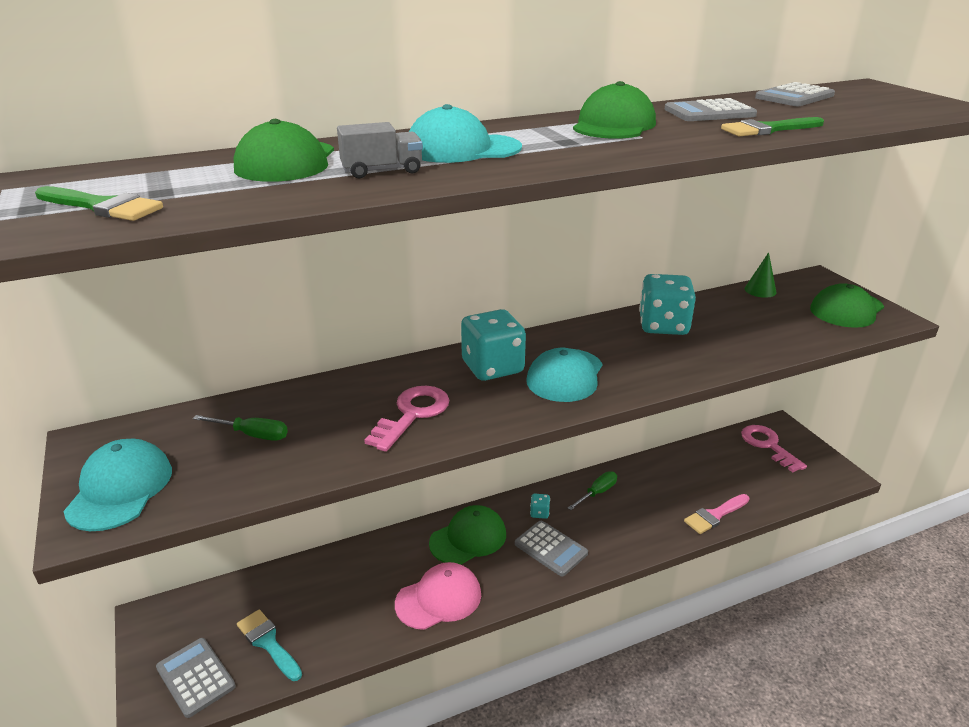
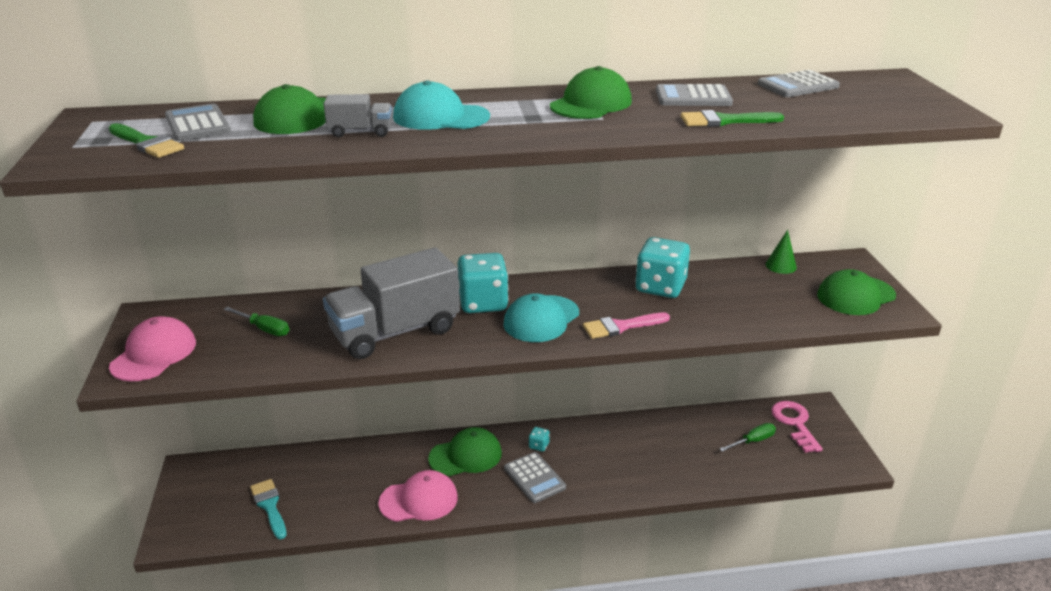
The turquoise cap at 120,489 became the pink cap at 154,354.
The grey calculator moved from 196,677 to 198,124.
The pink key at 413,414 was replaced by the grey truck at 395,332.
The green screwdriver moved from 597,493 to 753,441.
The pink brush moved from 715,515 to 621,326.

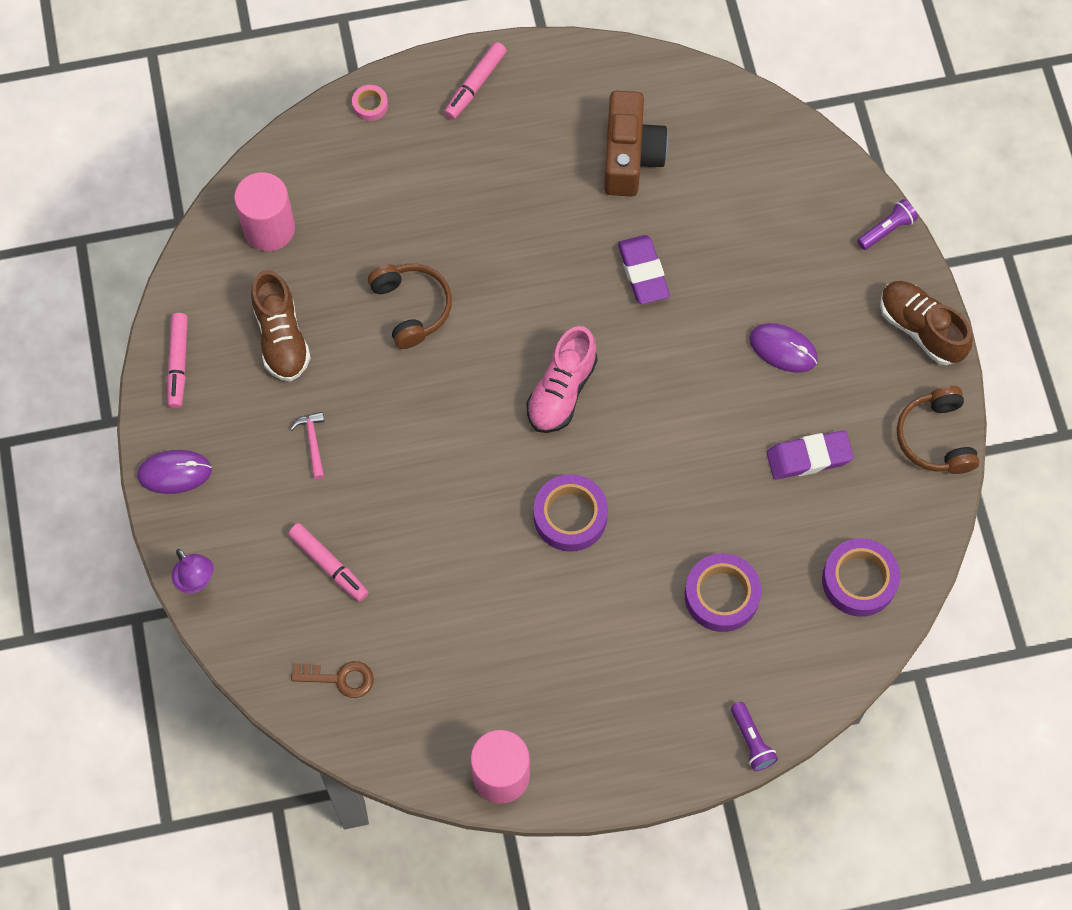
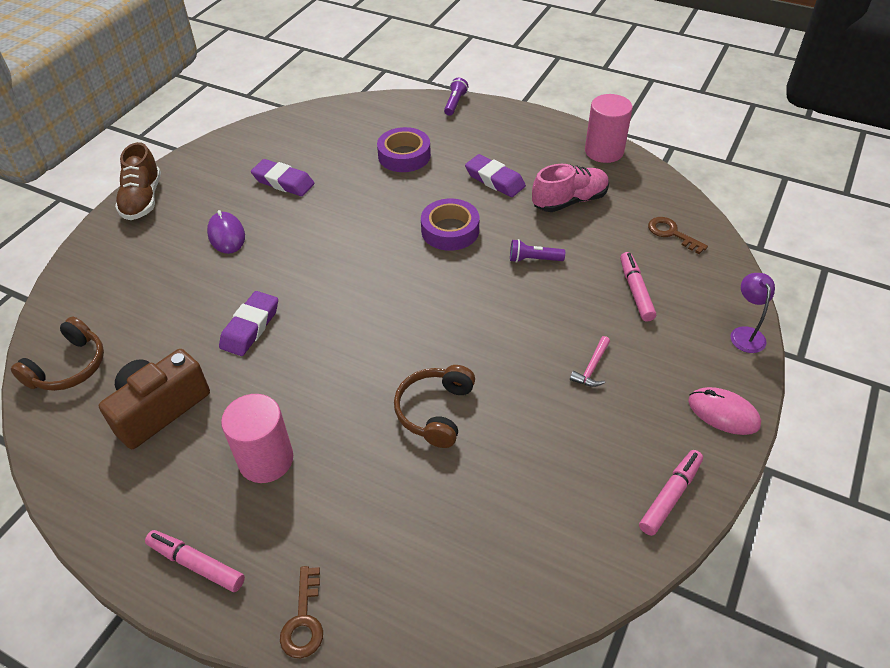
The purple mouse at 174,473 became the pink mouse at 723,413.
The pink cylinder moved from 269,228 to 266,460.
The brown shoe at 281,337 disappeared.
The pink tape at 370,105 was replaced by the brown key at 304,620.
The pink marker at 475,85 turned 135 degrees counterclockwise.
The pink shoe moved from 561,391 to 569,201.
The purple tape at 859,580 disappeared.
The purple flashlight moved from 886,230 to 533,259.
The brown headphones moved from 935,438 to 69,367.
The purple eraser at 495,180 appeared.

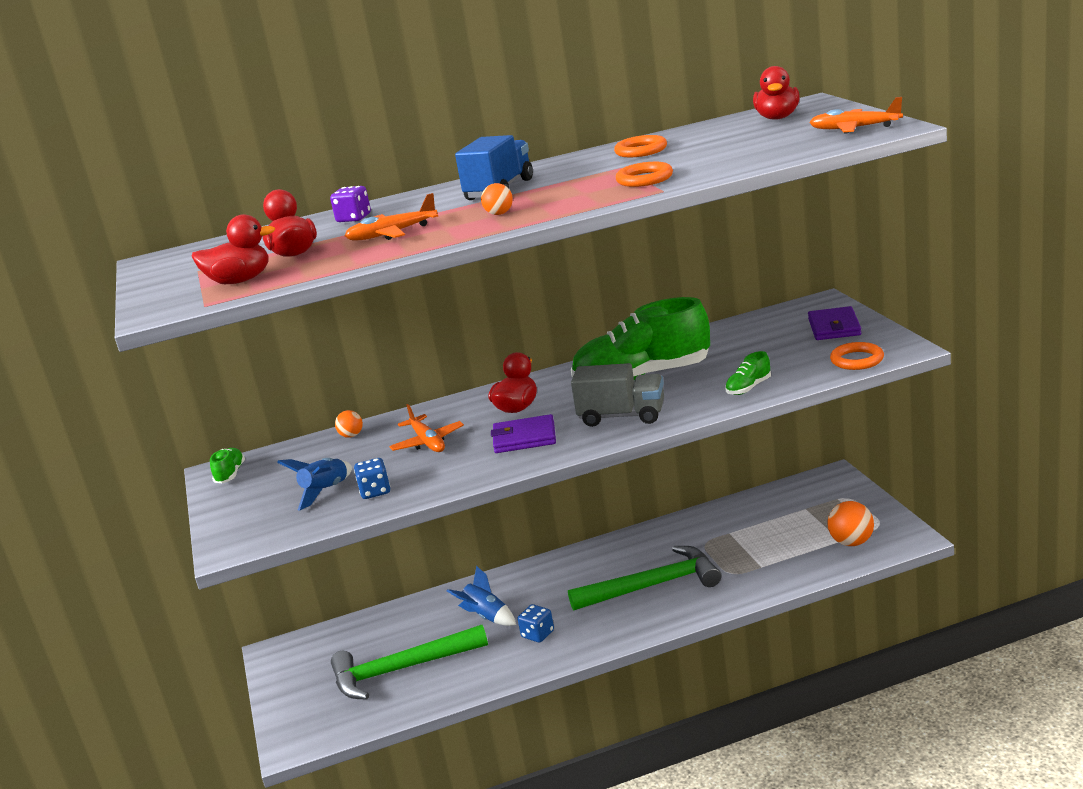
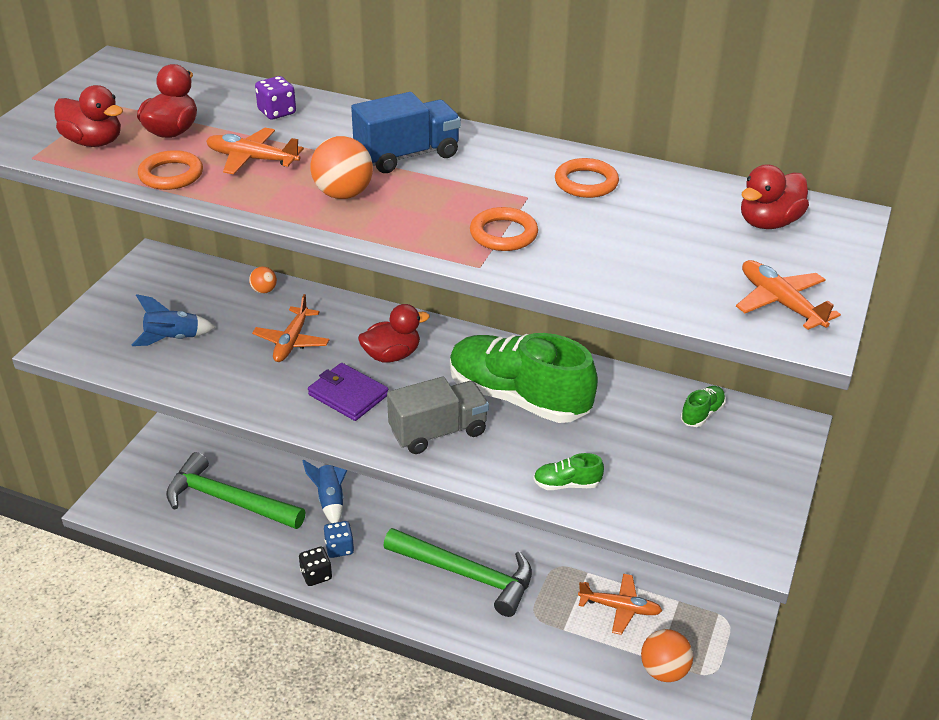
The green shoe moved from 230,474 to 702,414.
The blue dice at 375,491 disappeared.
The orange ball at 499,214 changed to 1.76 times the size.
The grey truck at 622,416 turned 75 degrees counterclockwise.
The purple wallet at 834,327 disappeared.
The orange ring moved from 857,360 to 171,175.
The black dice at 316,575 appeared.
The orange plane at 619,608 appeared.

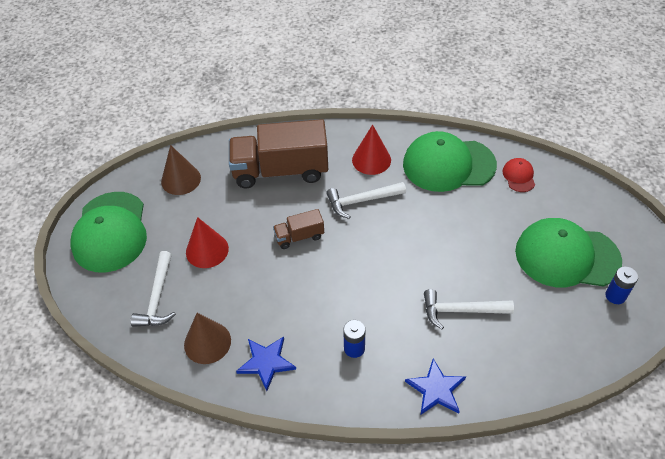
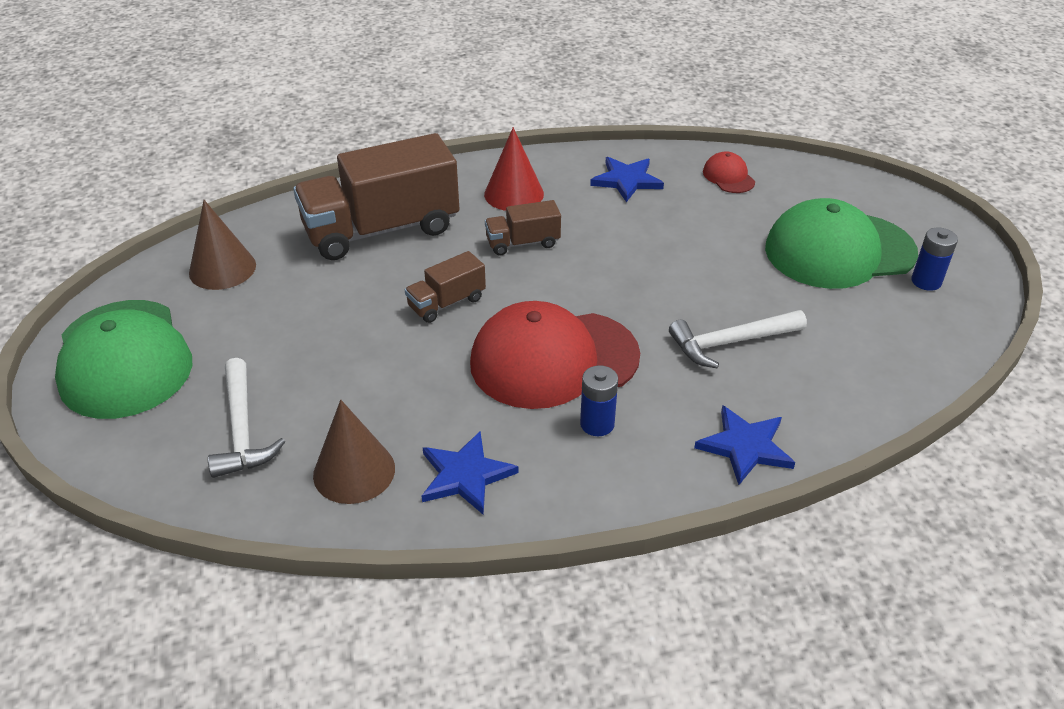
The red cone at 207,250 disappeared.
The white hammer at 362,201 was replaced by the brown truck at 523,243.
The green cap at 448,164 was replaced by the blue star at 626,180.
The red cap at 553,359 appeared.

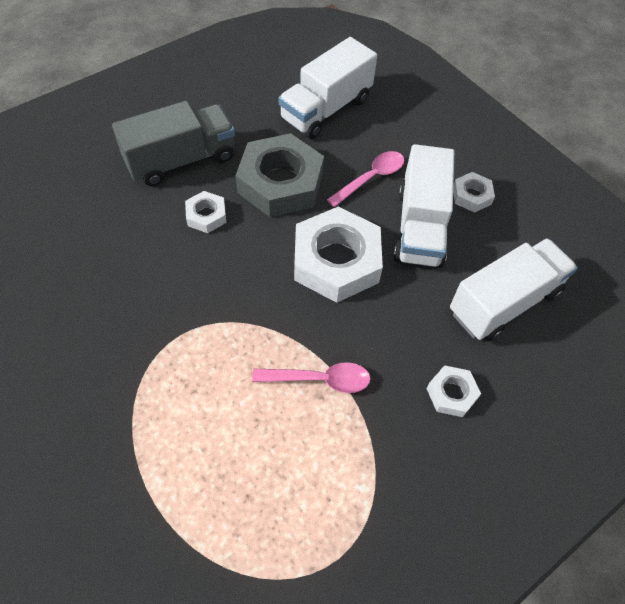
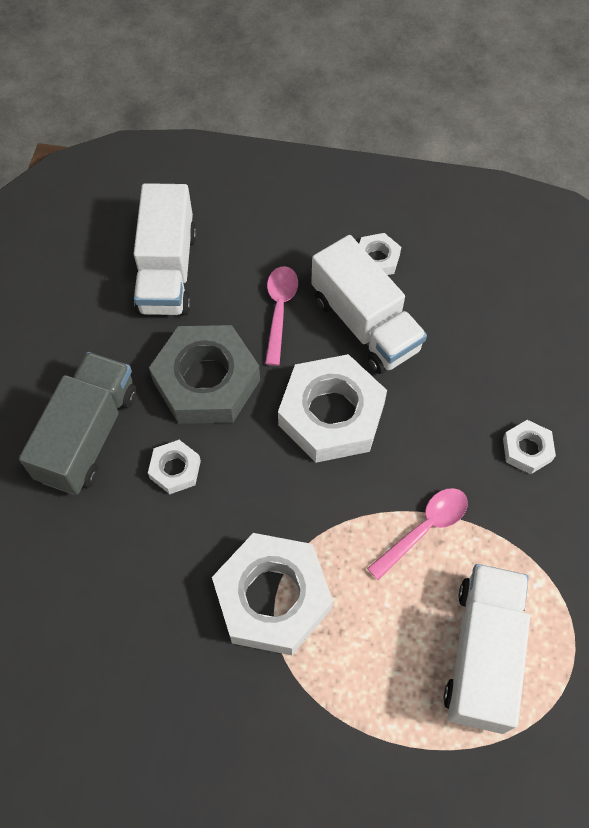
The white truck moved from 504,302 to 482,654.
The white nut at 272,597 appeared.

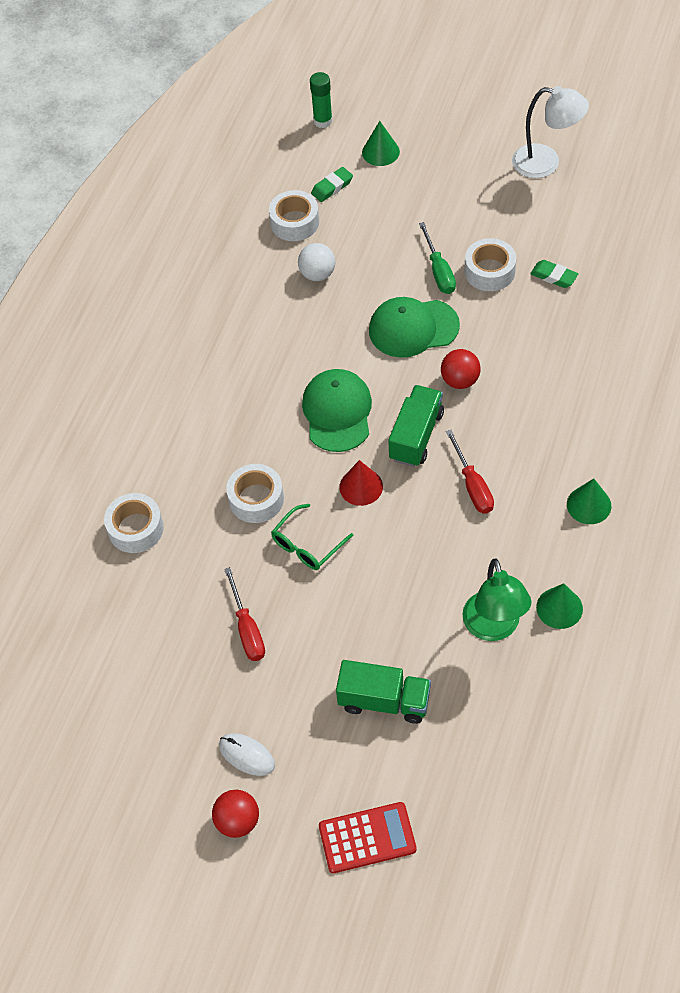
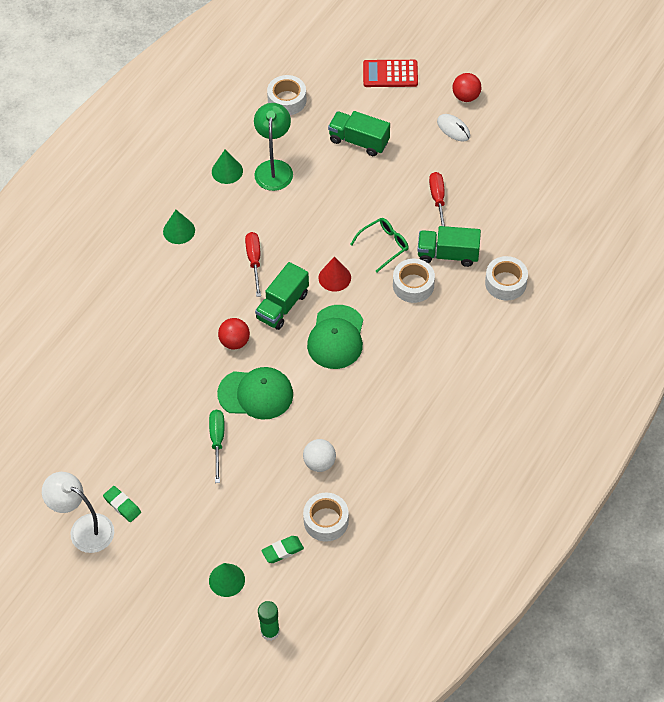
The white tape moved from 489,271 to 287,100.
The green eraser moved from 553,276 to 122,505.
The green truck at 448,254 appeared.

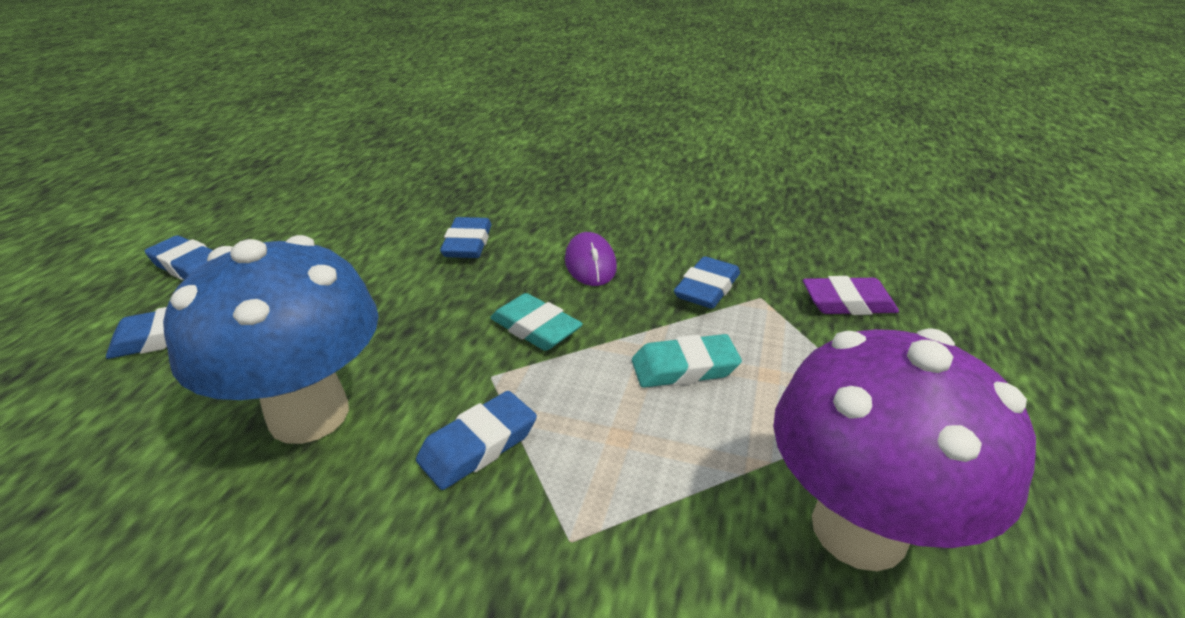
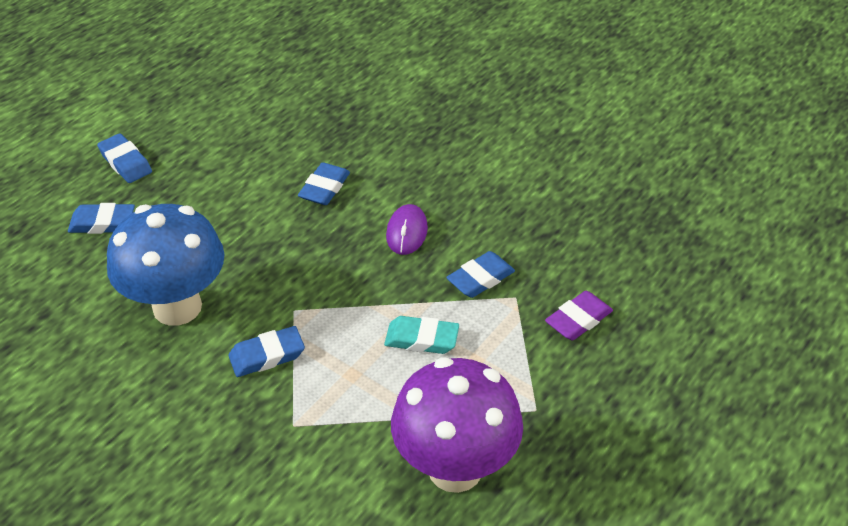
The turquoise eraser at 535,328 disappeared.
The purple eraser at 848,302 turned 60 degrees counterclockwise.

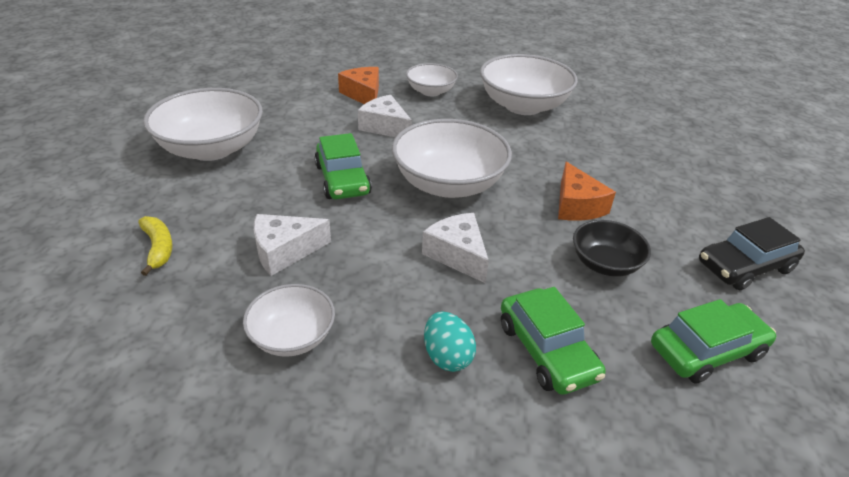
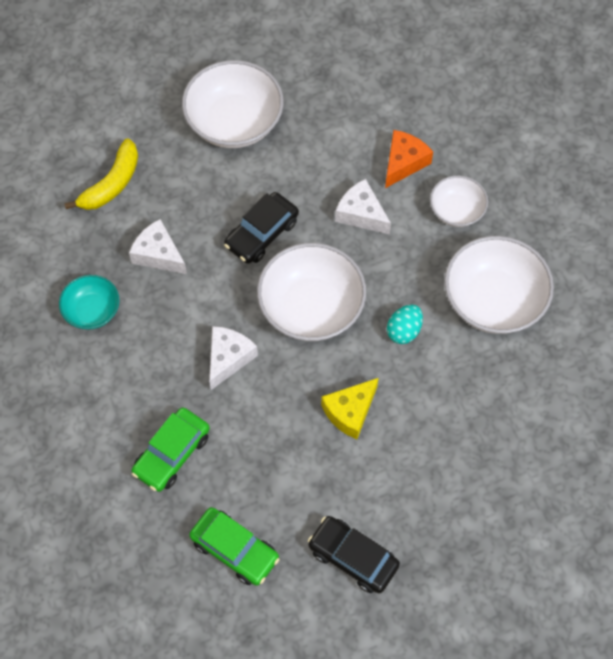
The yellow banana at 158,248 changed to 1.52 times the size.
The white bowl at 292,337 became the turquoise bowl at 92,311.
The green car at 342,179 became the black car at 262,234.
The white cheese at 385,127 turned 60 degrees counterclockwise.
The turquoise egg moved from 447,356 to 404,331.
The orange cheese at 576,205 became the yellow cheese at 350,411.
The black bowl at 605,264 disappeared.

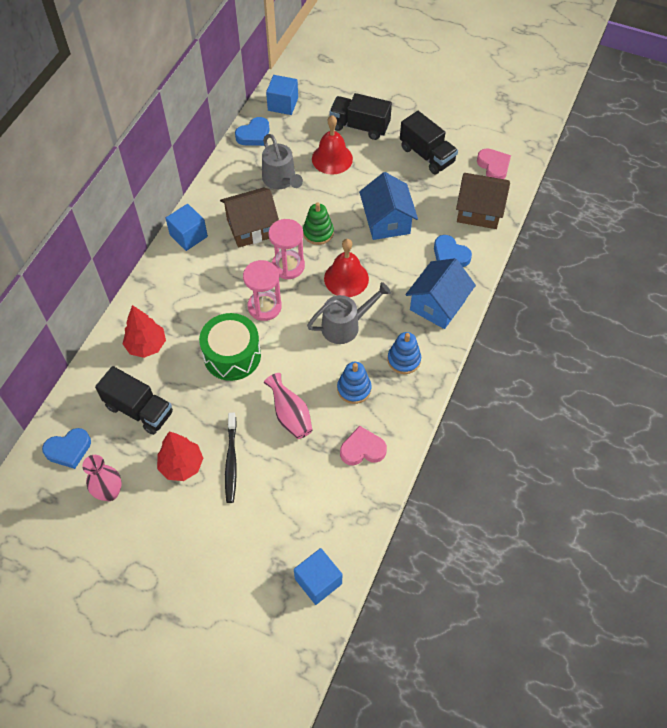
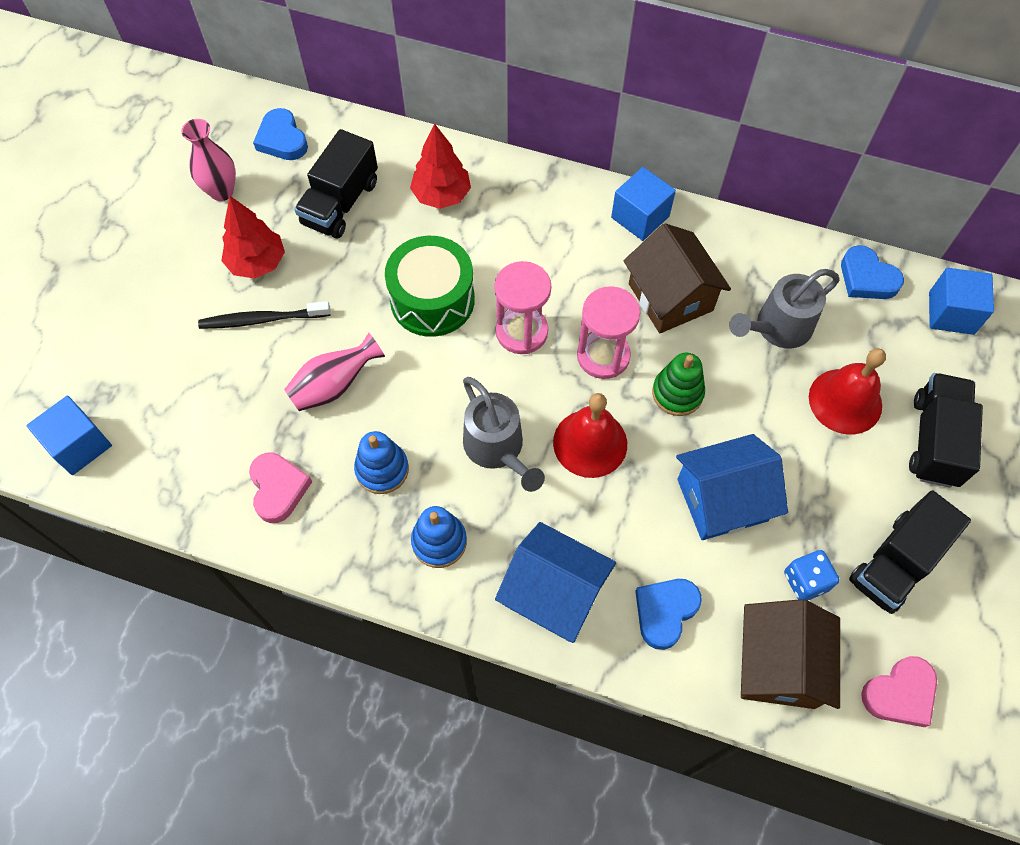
The blue dice at 805,581 appeared.

